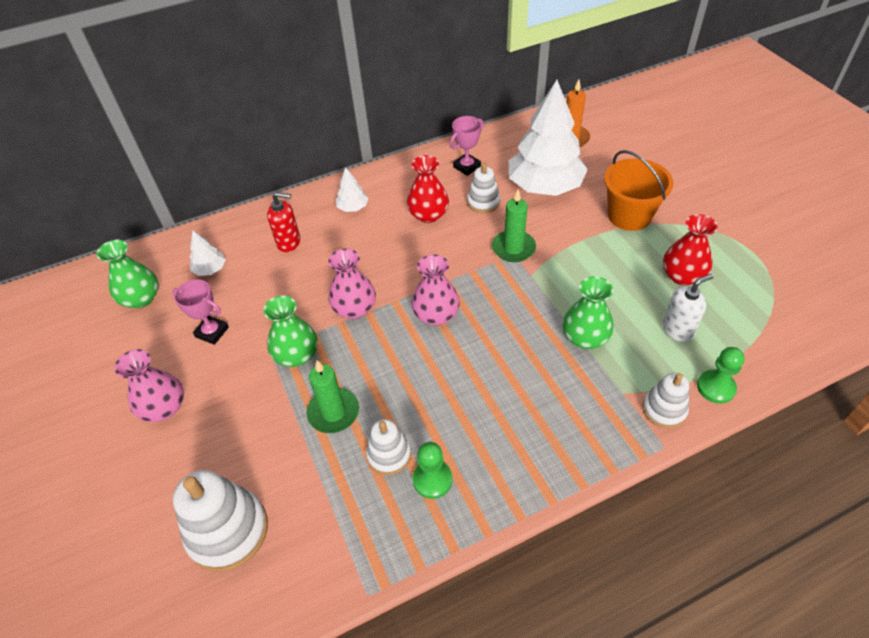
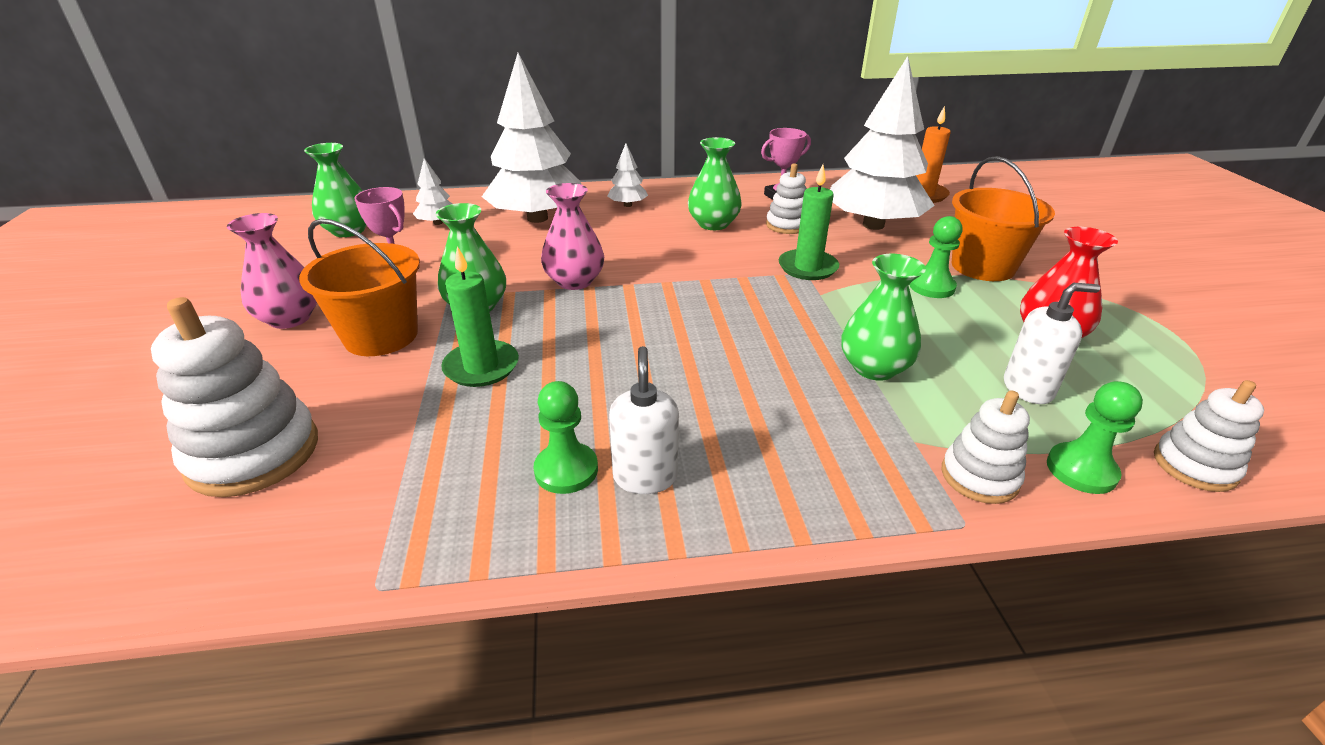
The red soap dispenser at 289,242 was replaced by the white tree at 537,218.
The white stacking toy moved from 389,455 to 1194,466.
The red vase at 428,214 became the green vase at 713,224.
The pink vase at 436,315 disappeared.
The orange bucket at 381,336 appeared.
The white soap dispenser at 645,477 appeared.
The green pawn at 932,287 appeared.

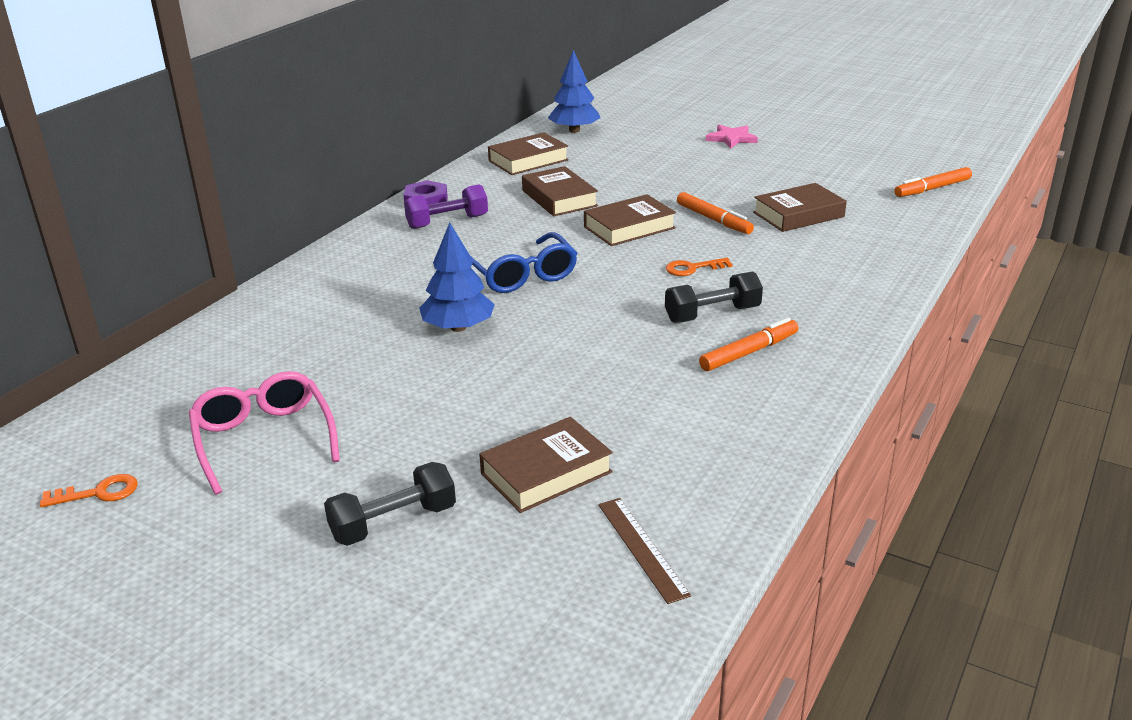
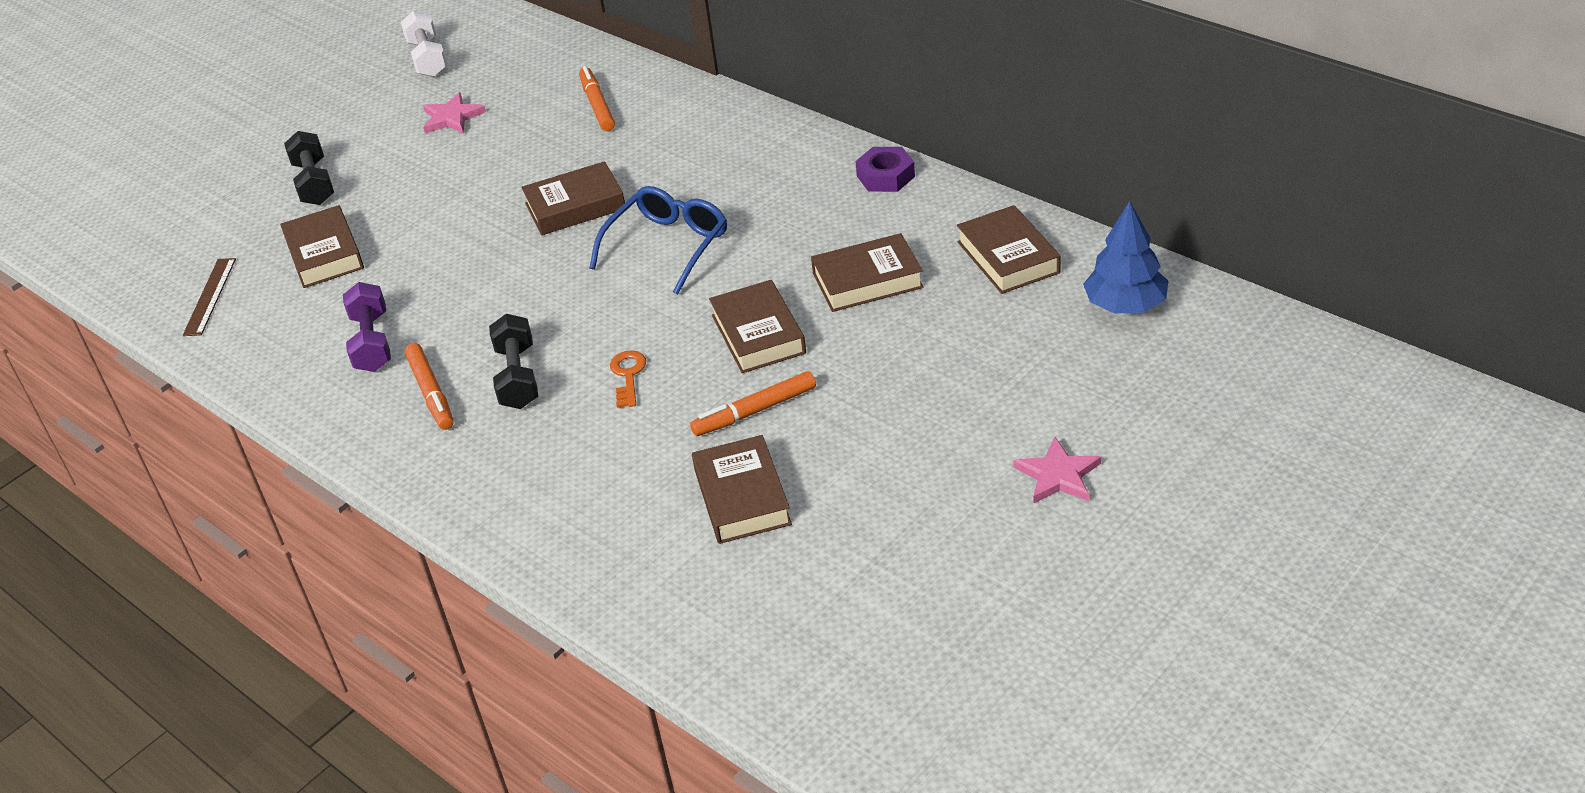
The orange key at 98,493 was replaced by the white dumbbell at 428,58.
The pink glasses at 264,439 was replaced by the pink star at 452,117.
The purple dumbbell moved from 447,222 to 372,342.
The blue tree at 458,327 was replaced by the brown book at 575,206.
The blue glasses at 521,275 turned 135 degrees clockwise.
The brown ruler at 642,548 turned 75 degrees counterclockwise.
The orange marker moved from 932,189 to 597,105.

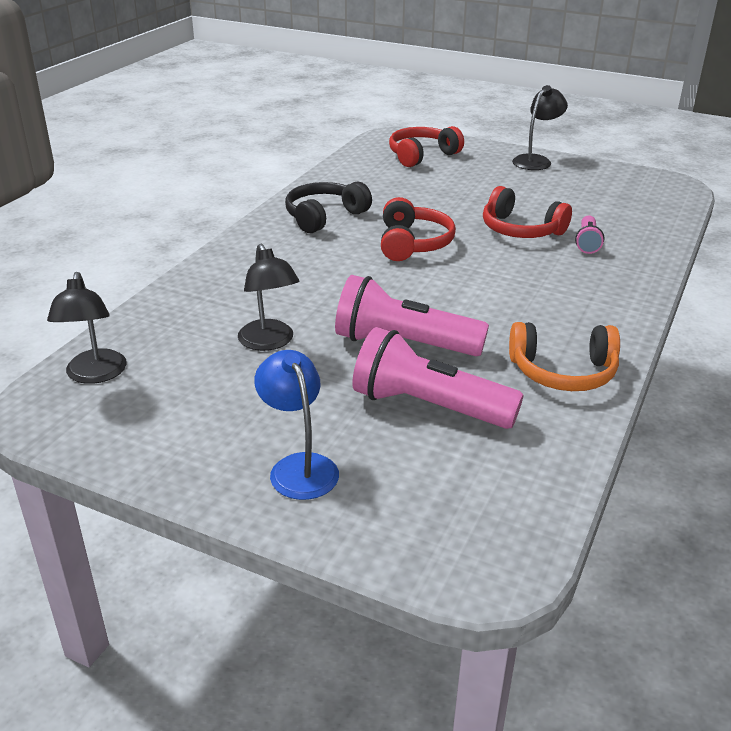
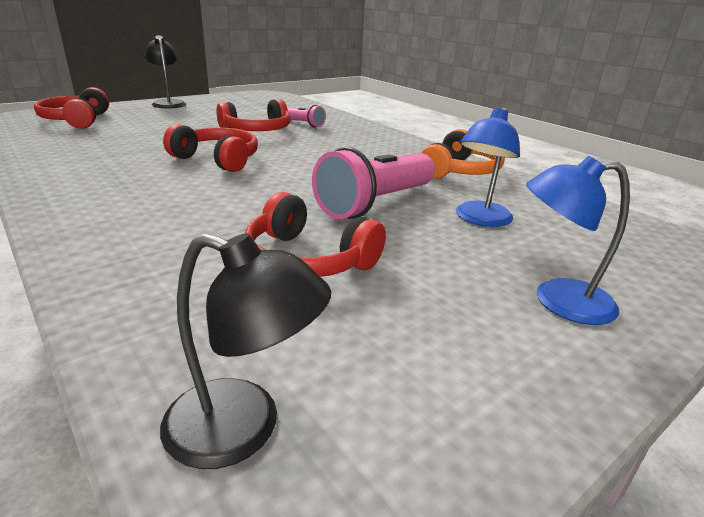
The black lamp at 269,342 was replaced by the red headphones at 308,259.
The black headphones at 324,217 disappeared.
The pink flashlight at 428,406 was replaced by the blue lamp at 480,219.

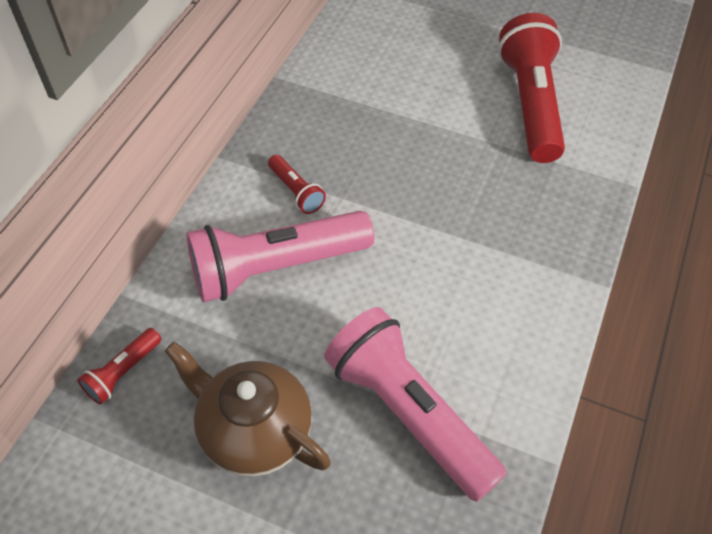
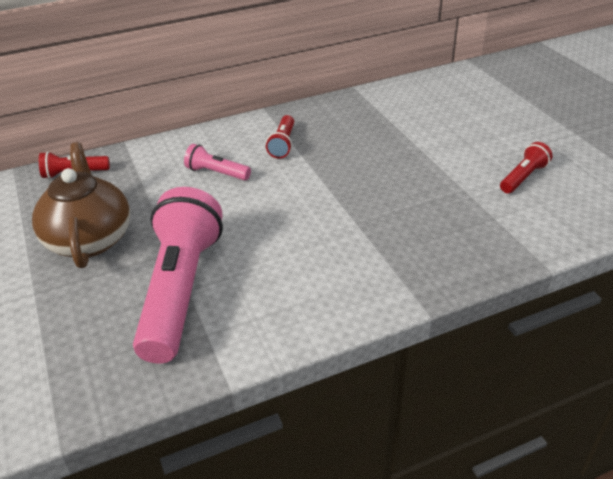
The pink flashlight at 276,268 changed to 0.45 times the size.
The red flashlight at 530,104 changed to 0.45 times the size.

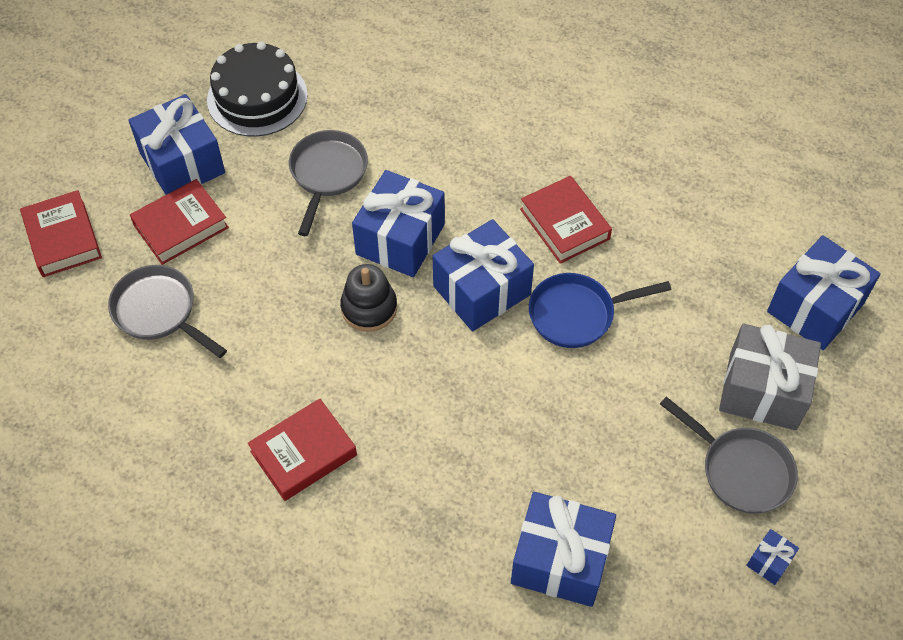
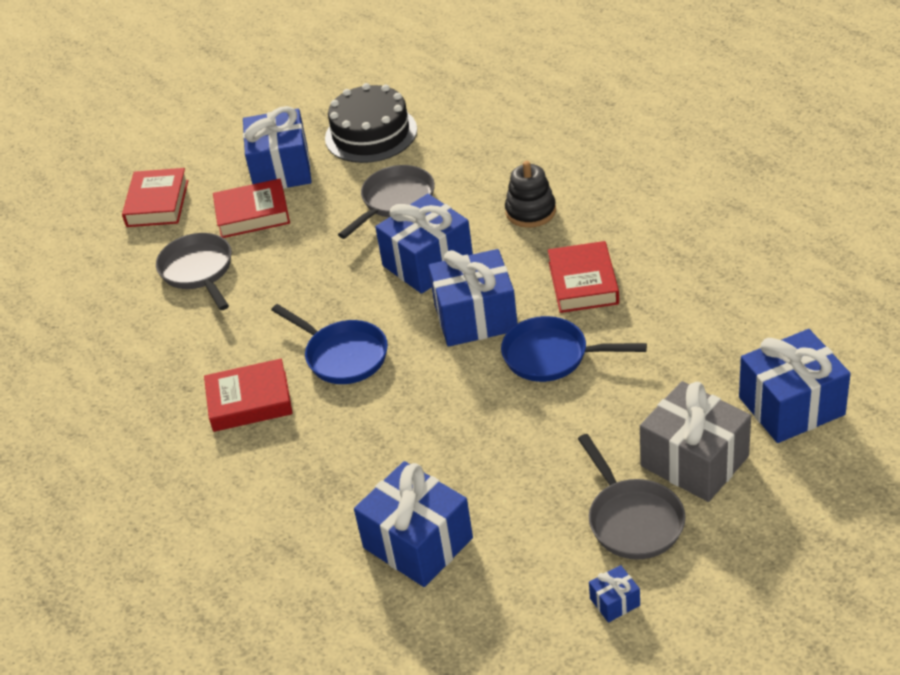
The black stacking toy moved from 369,308 to 530,211.
The blue pan at 343,355 appeared.

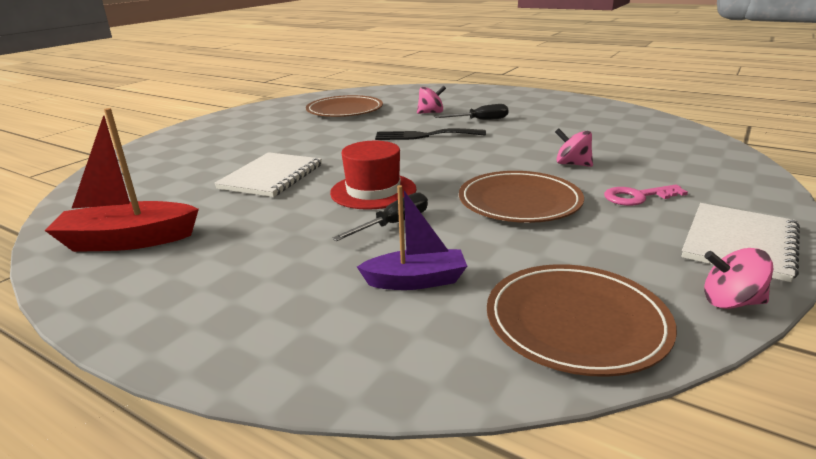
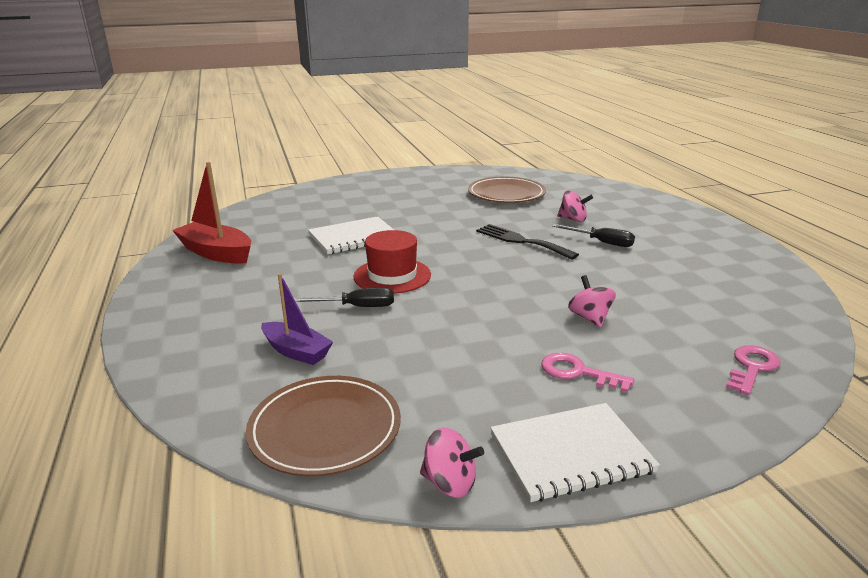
The brown plate at 519,202 disappeared.
The pink spinning top at 730,302 turned 150 degrees clockwise.
The pink key at 752,367 appeared.

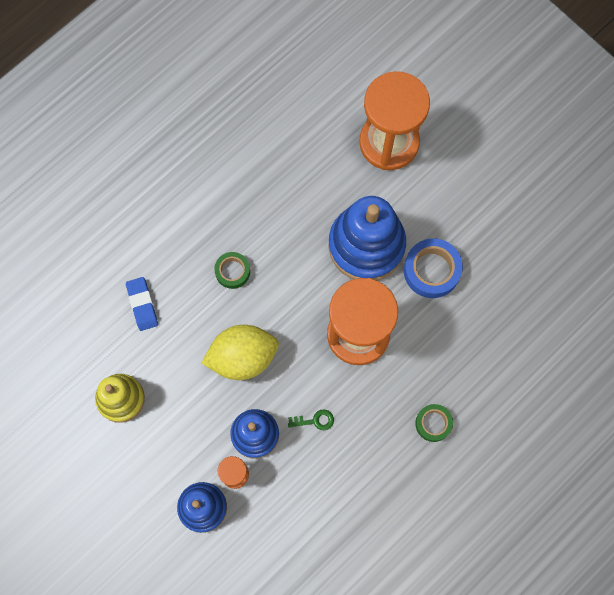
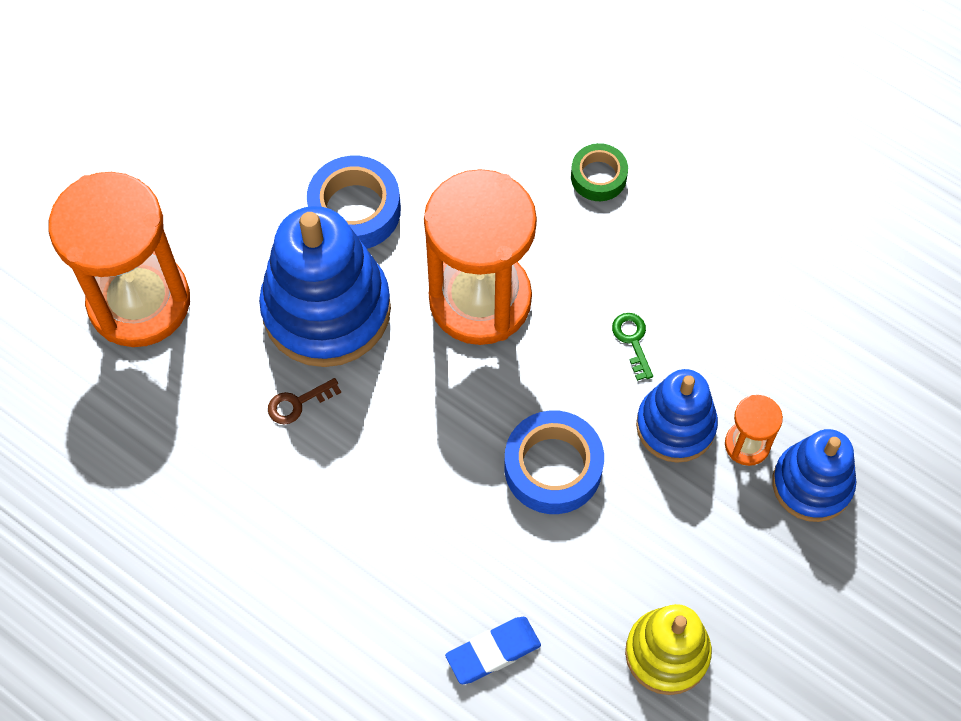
The yellow lemon at 242,357 was replaced by the blue tape at 553,467.
The green tape at 232,271 disappeared.
The brown key at 298,403 appeared.

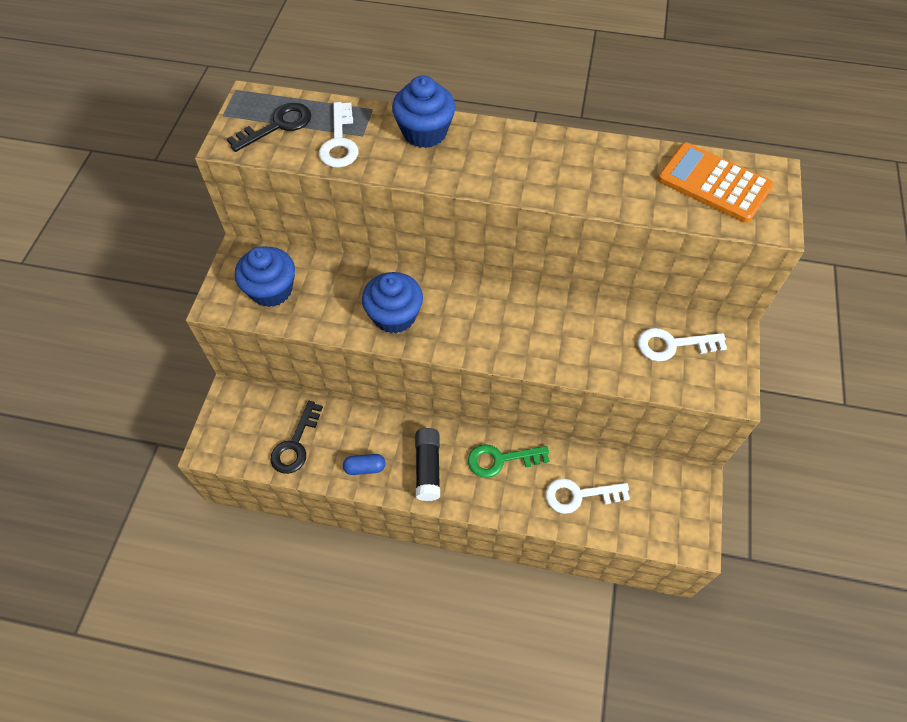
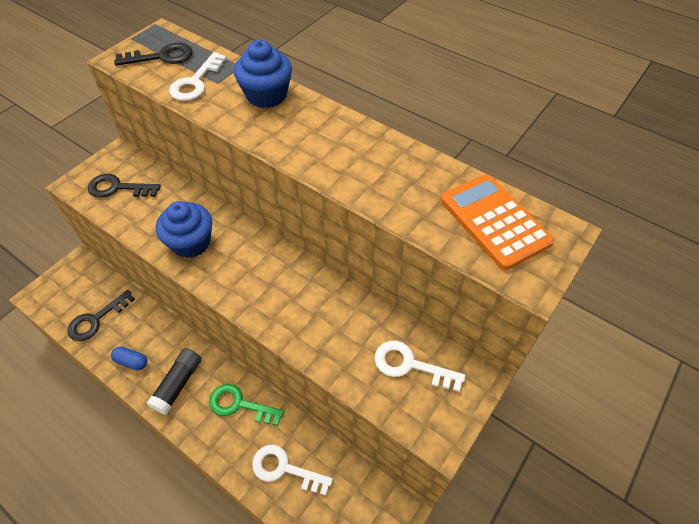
The blue cupcake at 271,290 was replaced by the black key at 118,188.

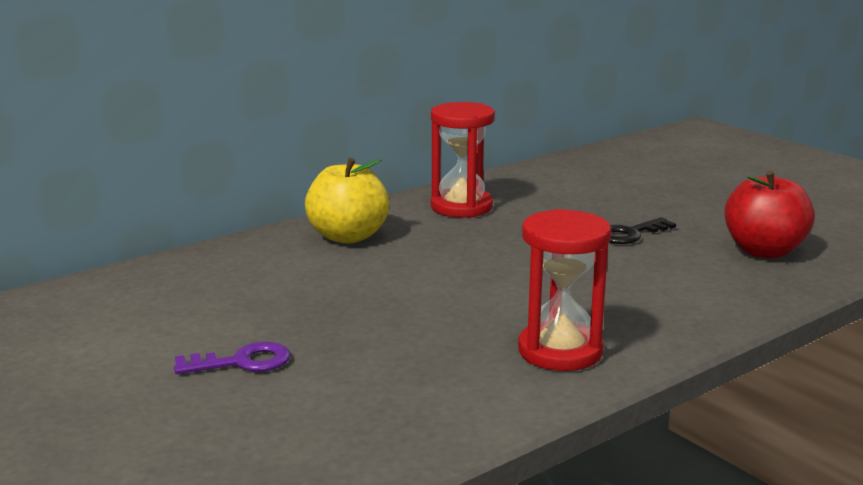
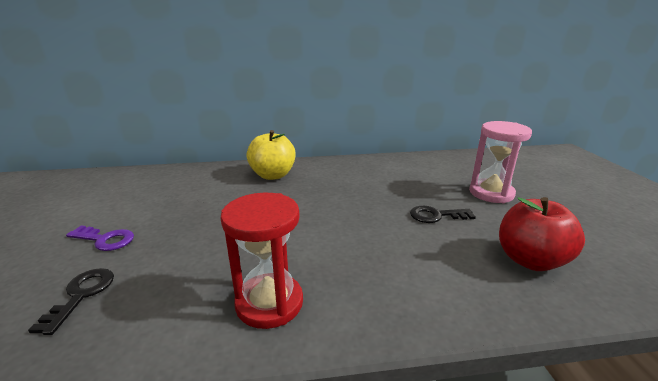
The red hourglass at 461,207 disappeared.
The black key at 81,295 appeared.
The pink hourglass at 491,193 appeared.

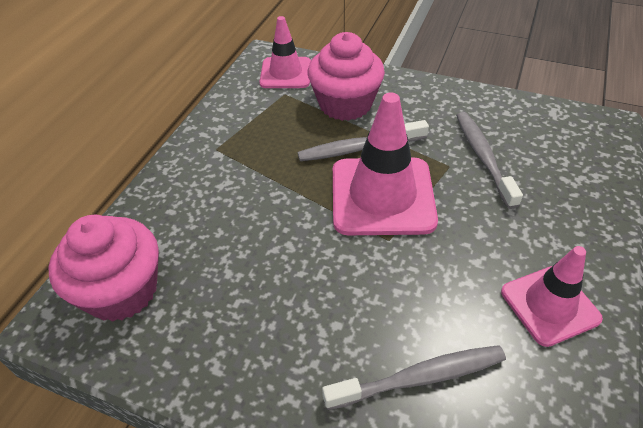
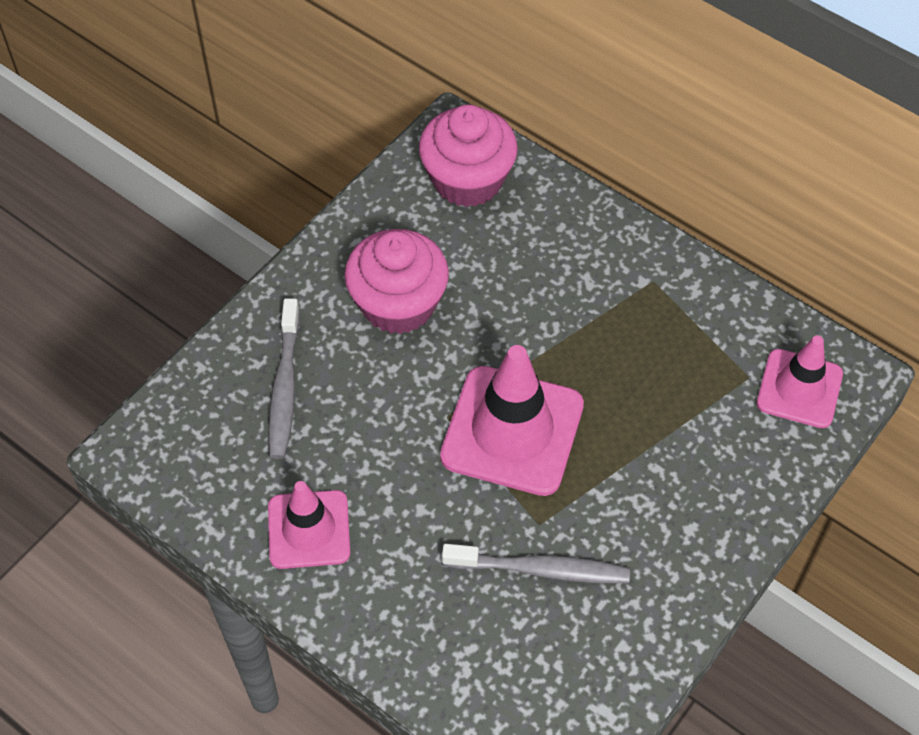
The grey toothbrush at 359,148 disappeared.
The pink cupcake moved from 345,104 to 398,304.

